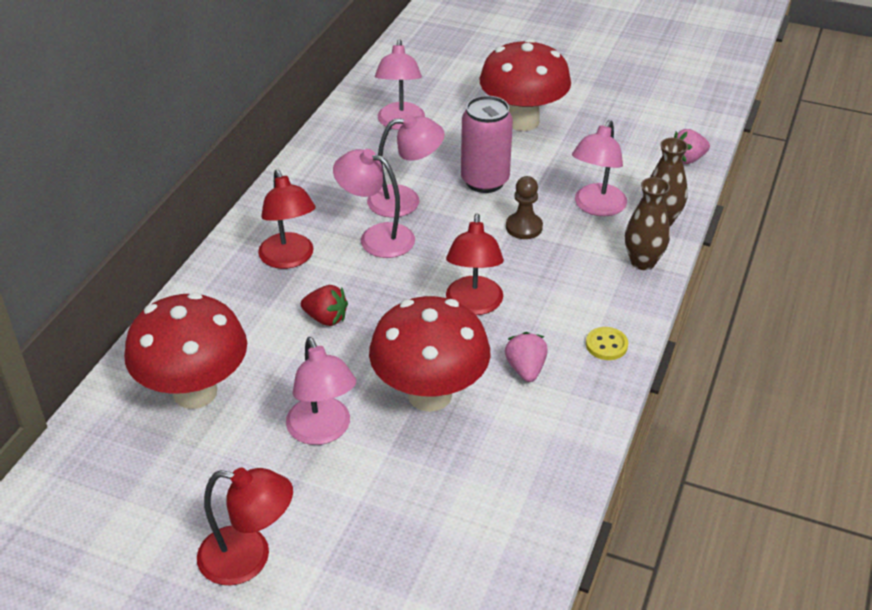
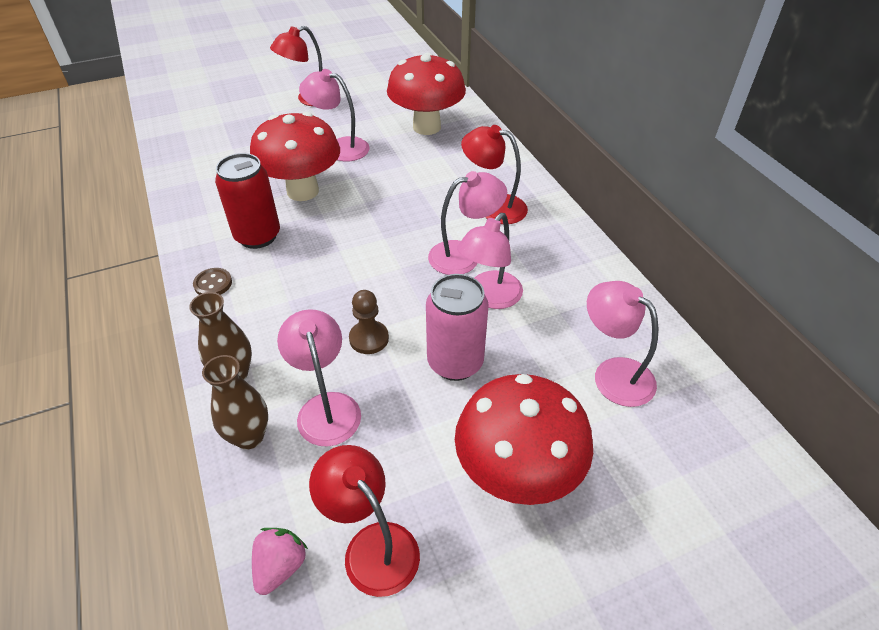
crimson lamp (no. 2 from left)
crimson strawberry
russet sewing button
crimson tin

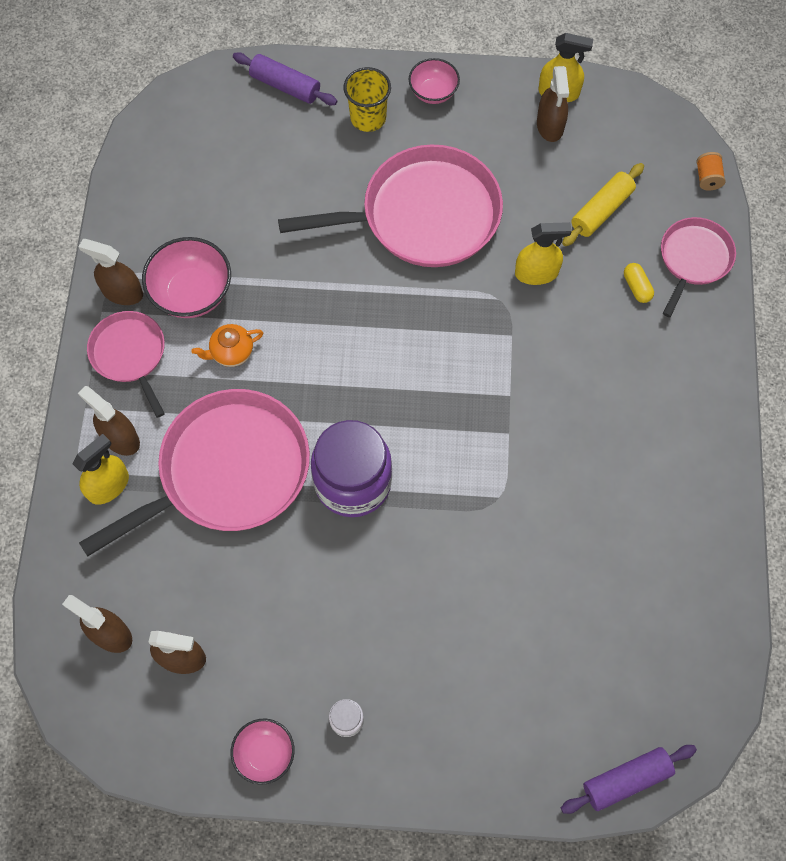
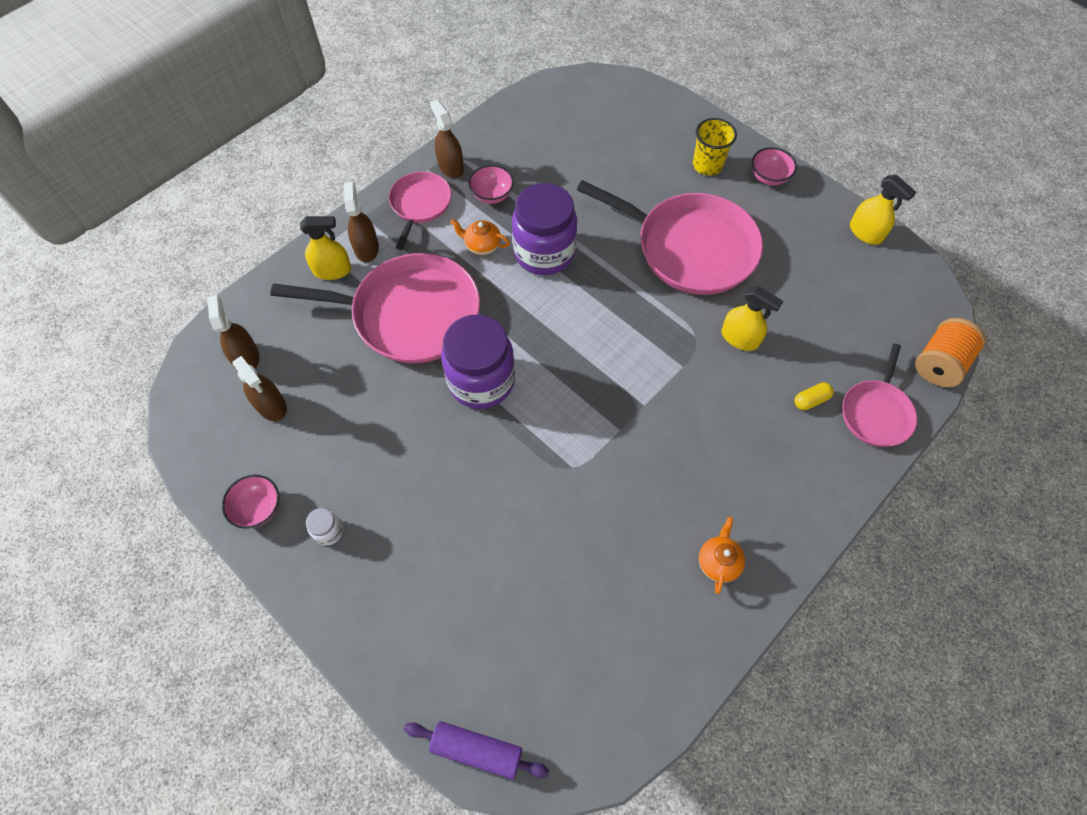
violet rolling pin (no. 1 from left in the first image)
russet spray bottle (no. 5 from left in the first image)
orange-coloured spool
golden rolling pin
rosy pan (no. 4 from left)
rosy deep dish (no. 2 from left)
golden capsule
violet jam jar (no. 2 from left)
orange-coloured tea pot (no. 2 from left)

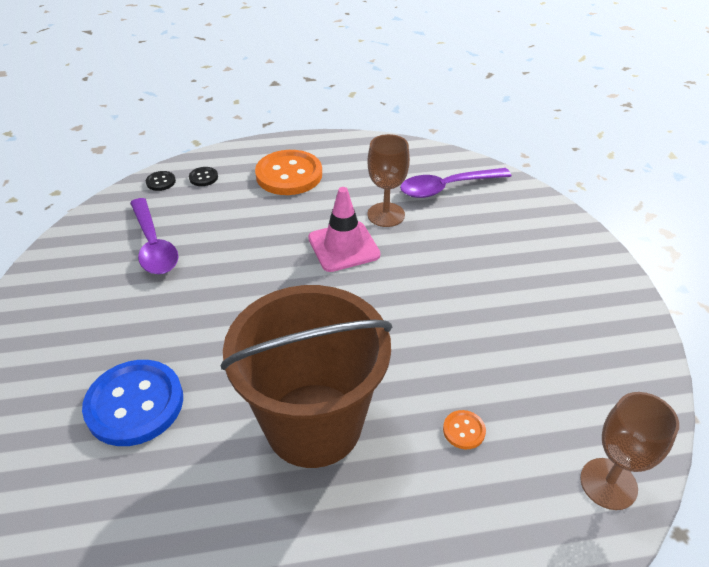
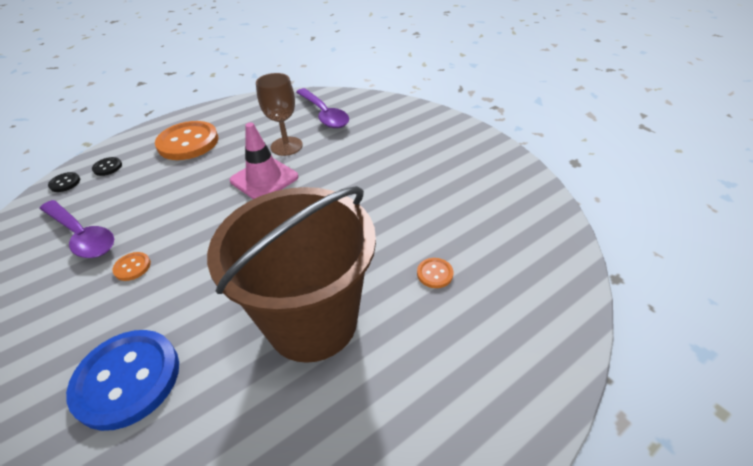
violet tablespoon (no. 2 from left)
russet chalice (no. 2 from left in the first image)
orange-coloured sewing button (no. 1 from left)

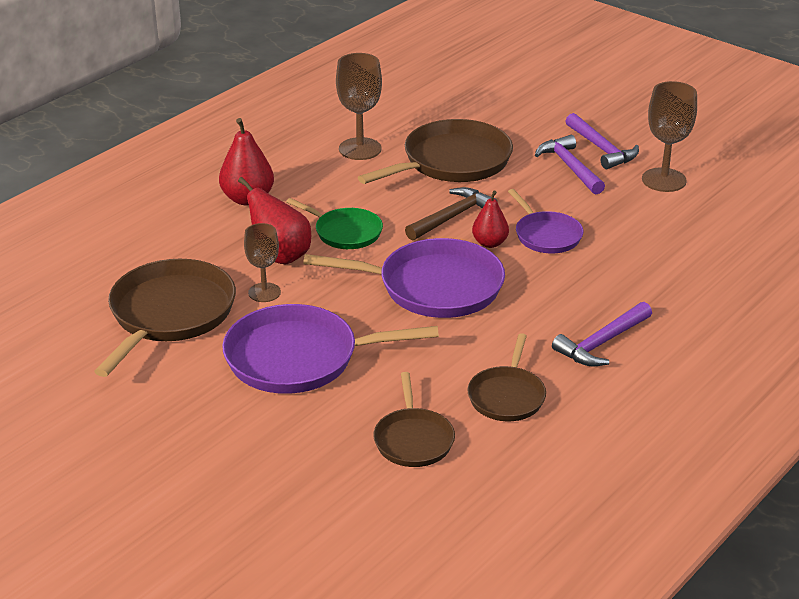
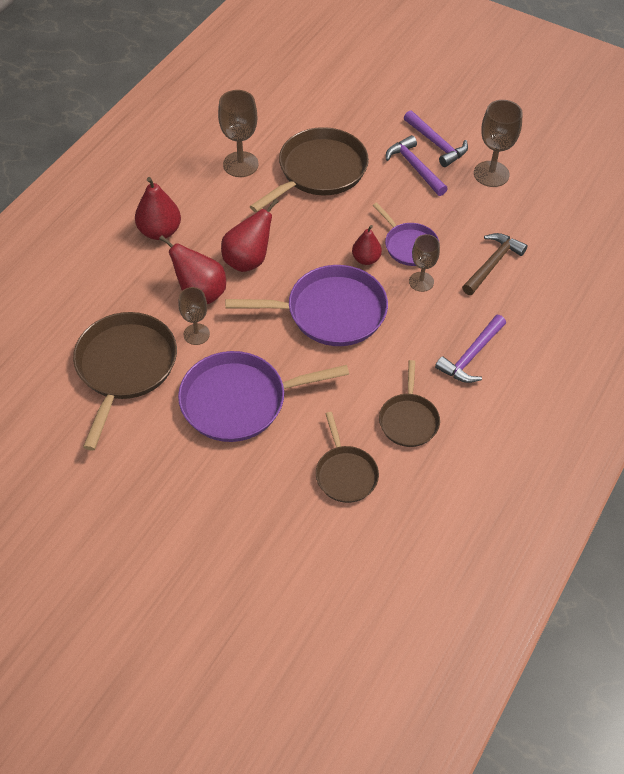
russet carpenter's hammer
crimson toy pear (no. 3 from left)
russet chalice (no. 3 from left)

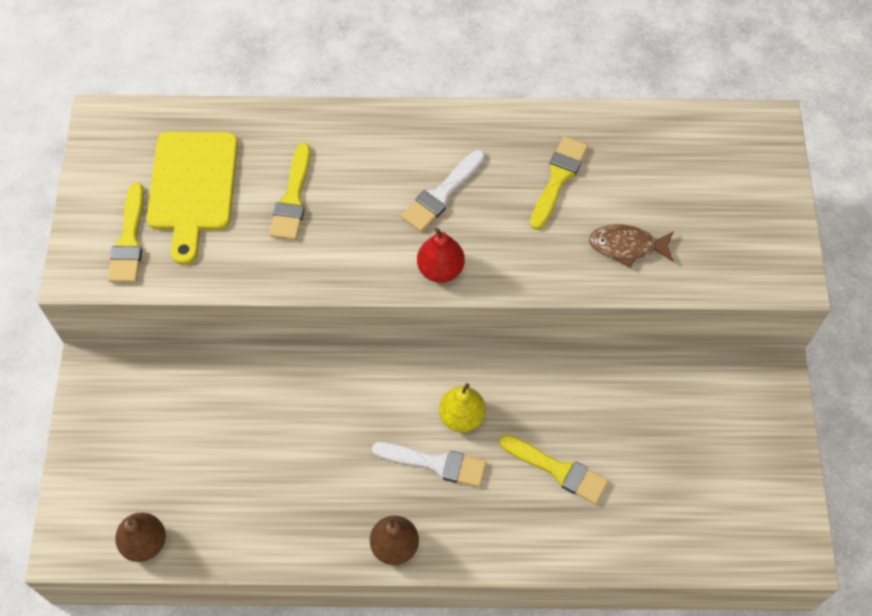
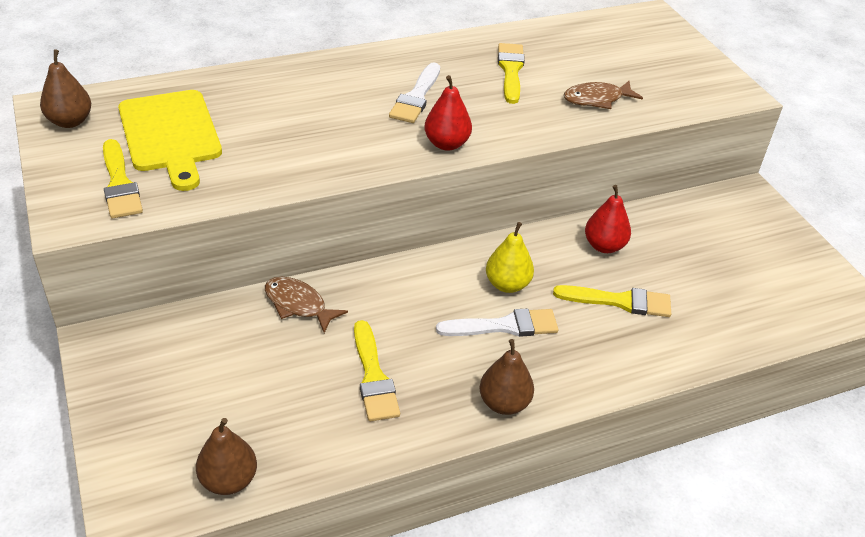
golden brush (no. 2 from left)
russet toy pear (no. 1 from left)
crimson toy pear (no. 2 from left)
russet fish figure (no. 1 from left)

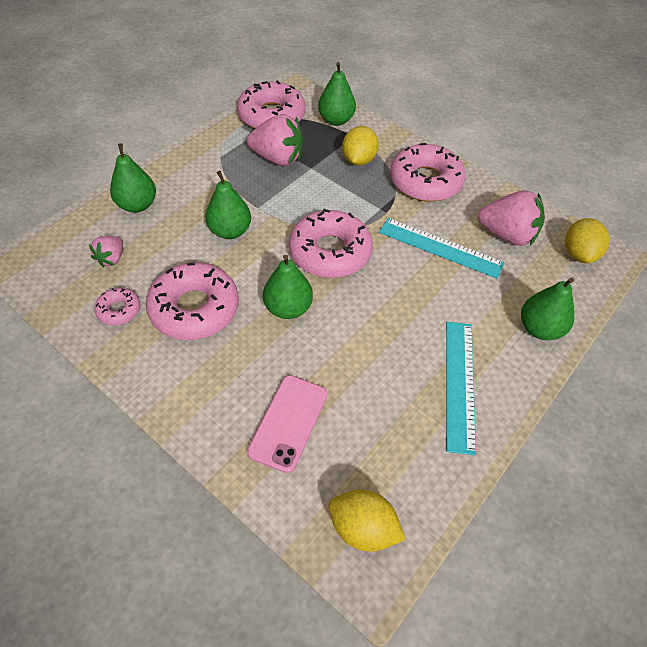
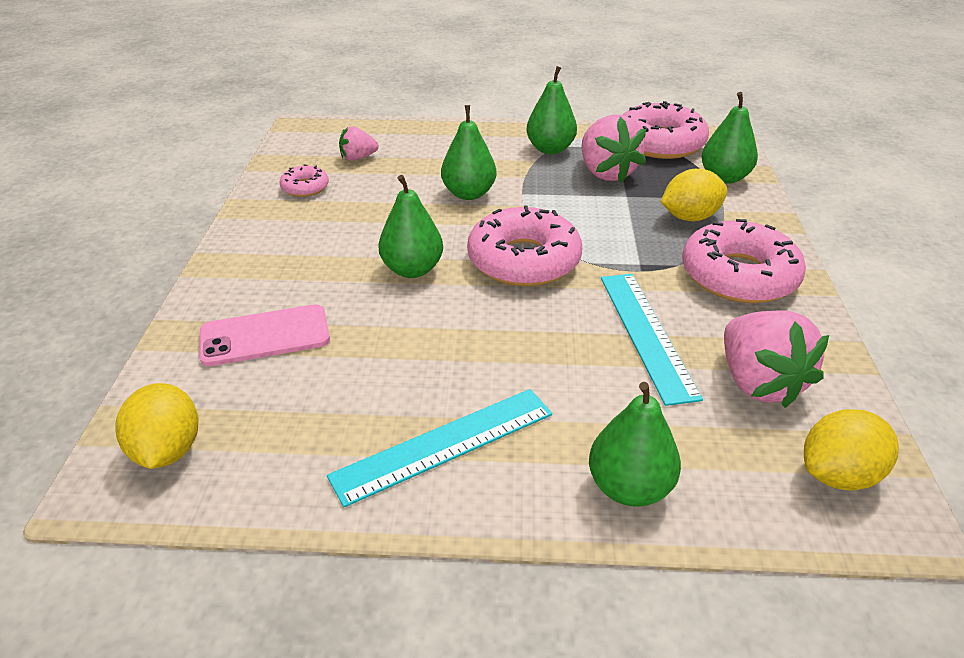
leaf-green toy pear (no. 3 from left)
rosy doughnut (no. 2 from left in the first image)

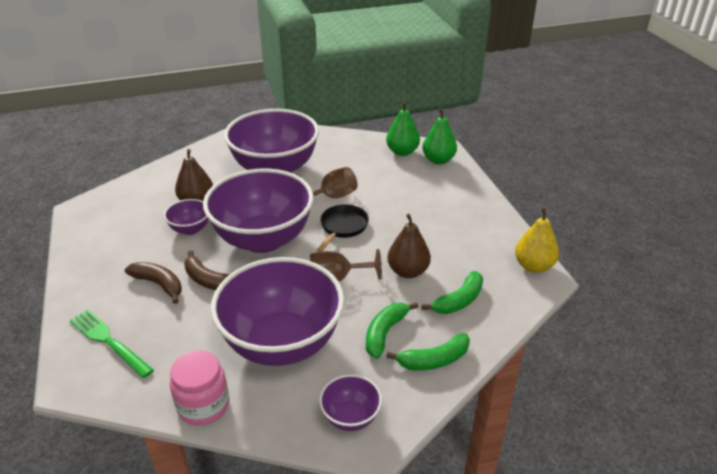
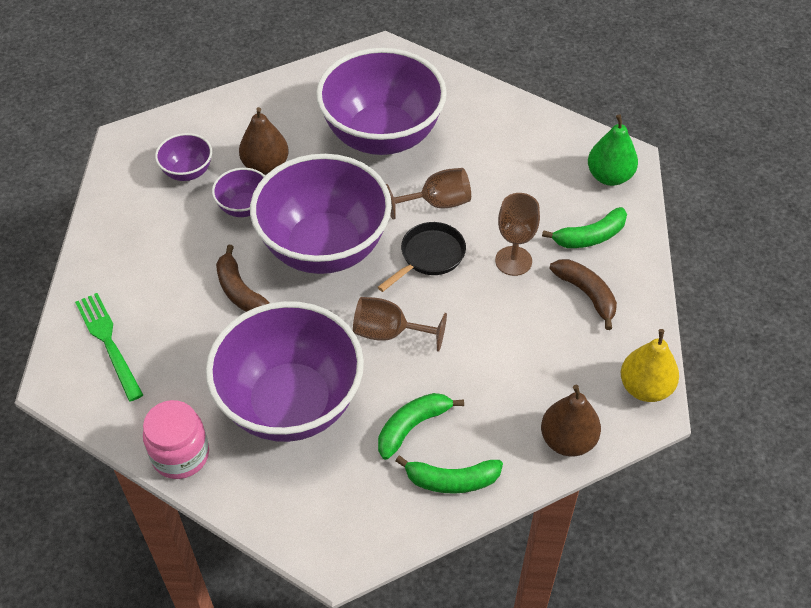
leaf-green toy pear (no. 1 from left in the first image)
russet toy pear (no. 2 from left)
russet toy banana (no. 2 from left)
leaf-green toy banana (no. 3 from left)
violet deep dish (no. 1 from left)
russet chalice (no. 3 from left)

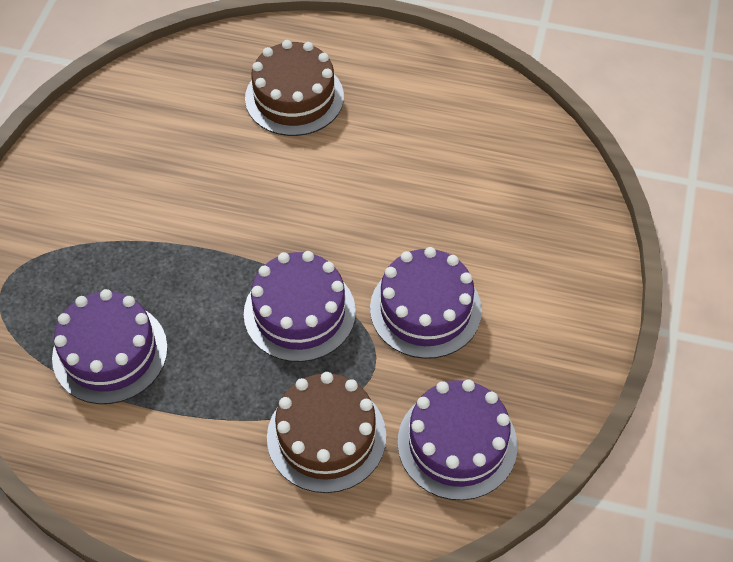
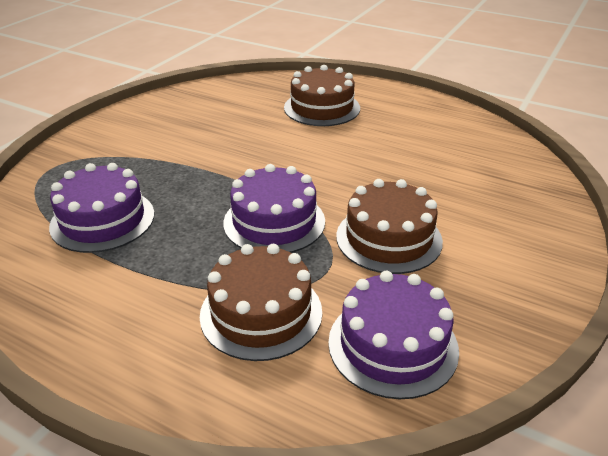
russet gateau (no. 3 from left)

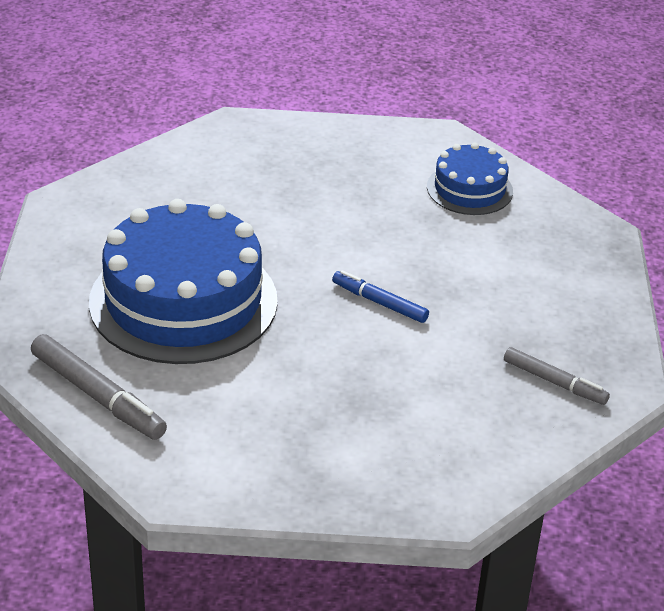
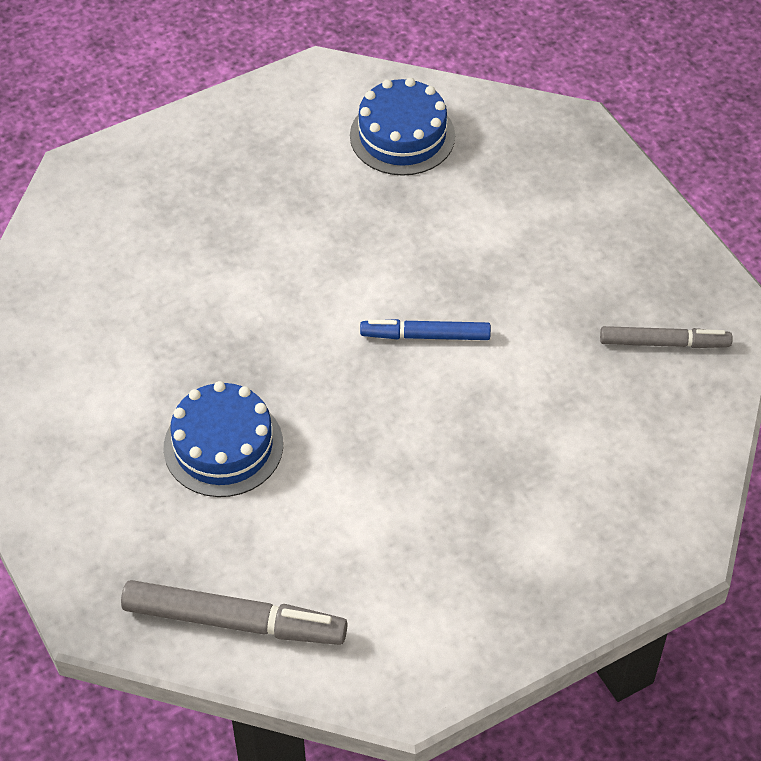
cobalt gateau (no. 1 from left)

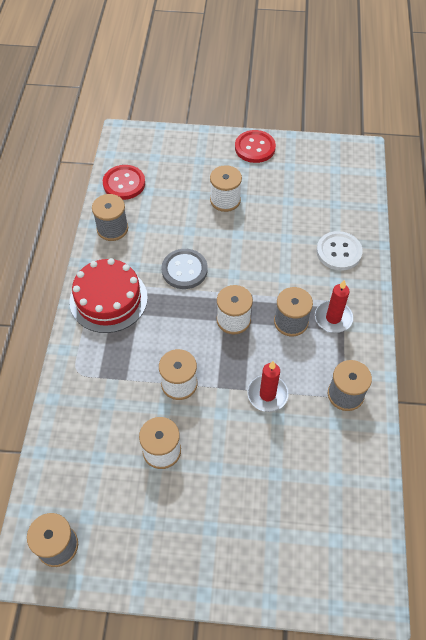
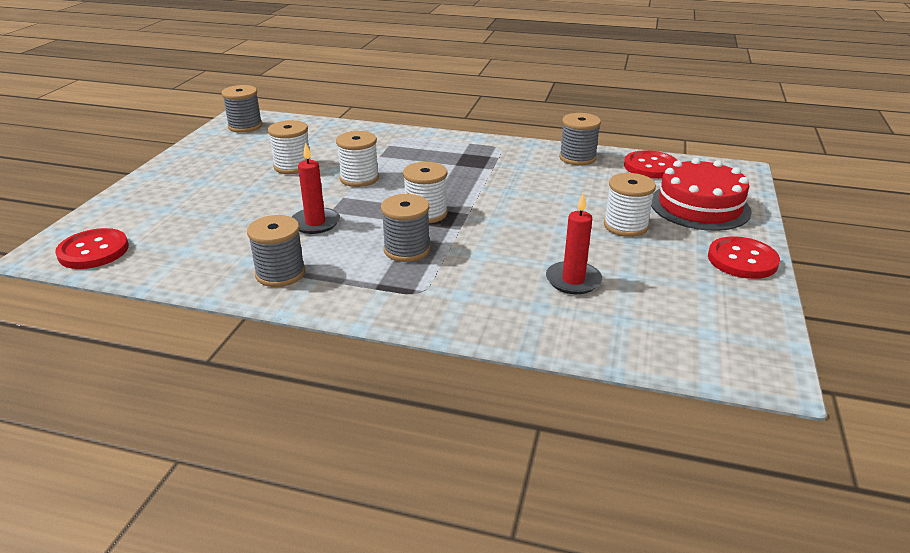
pure white sewing button
gray sewing button
crimson gateau
crimson candle (no. 2 from left)
crimson sewing button (no. 1 from left)

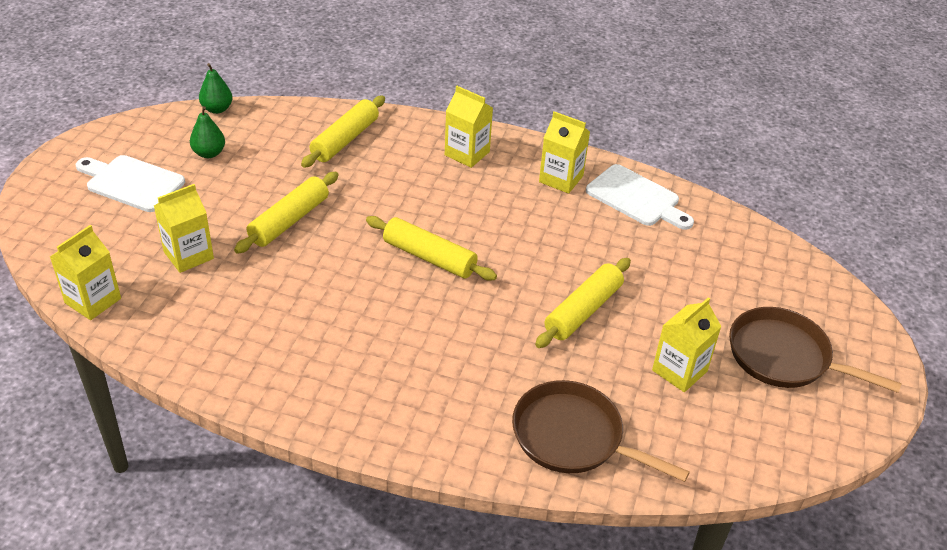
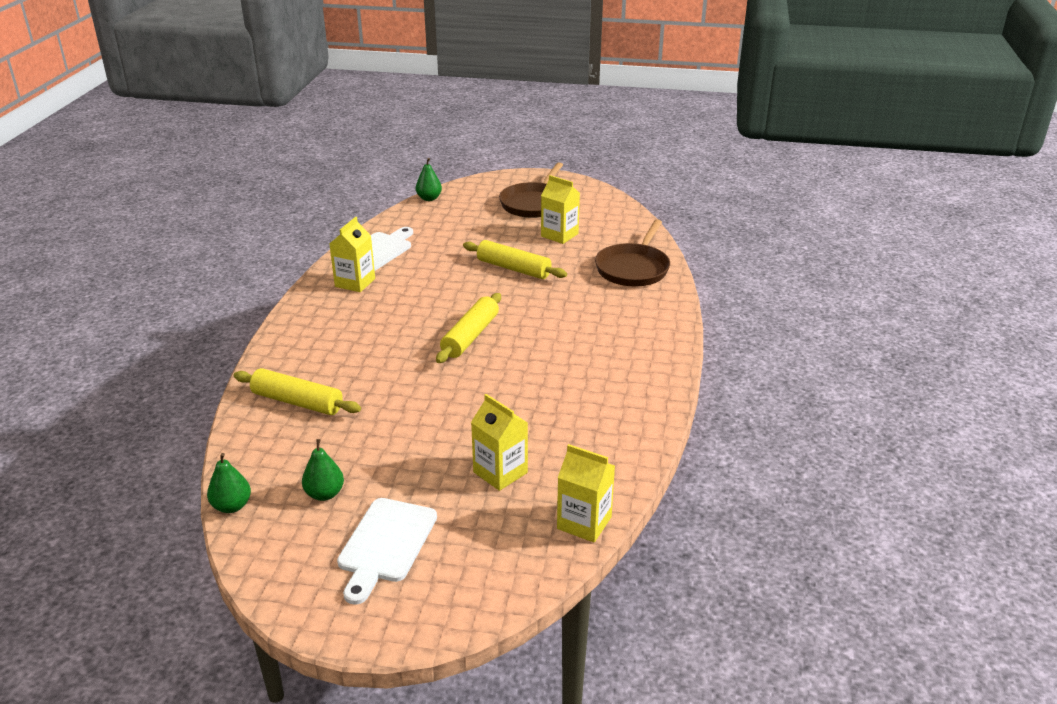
golden juice carton (no. 3 from left in the first image)
golden rolling pin (no. 1 from left in the first image)
leaf-green toy pear (no. 3 from left)

